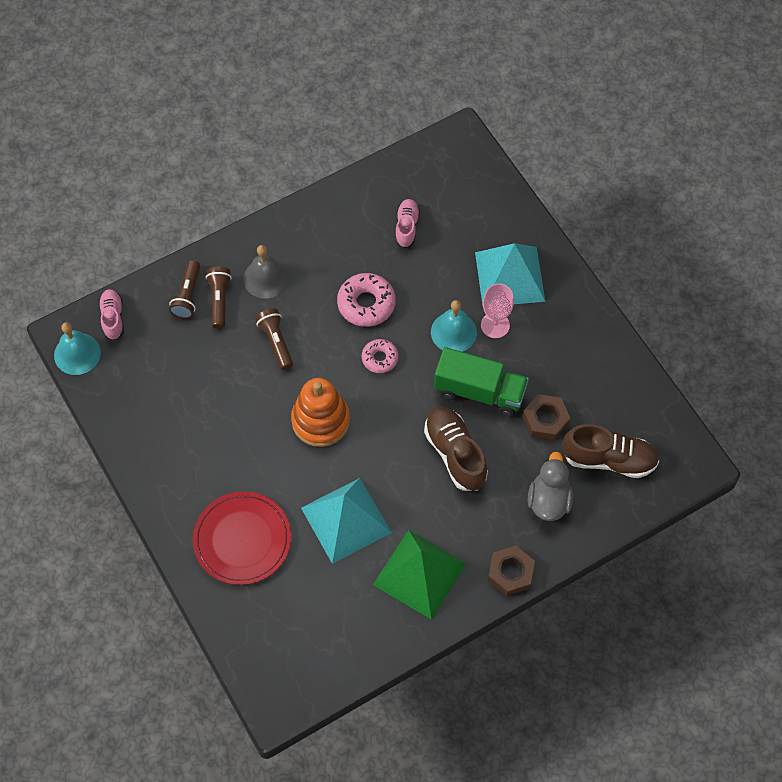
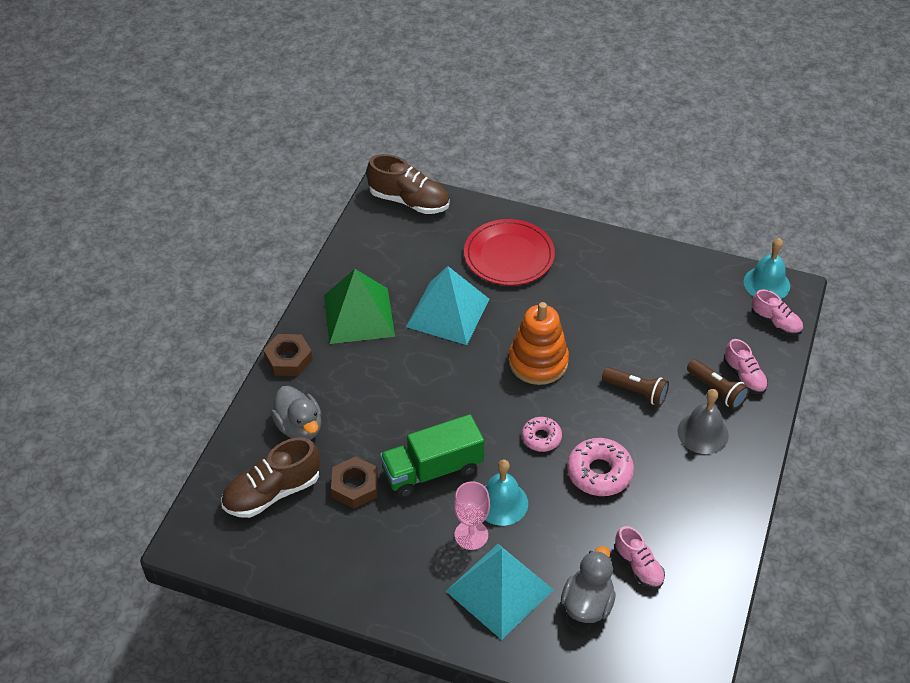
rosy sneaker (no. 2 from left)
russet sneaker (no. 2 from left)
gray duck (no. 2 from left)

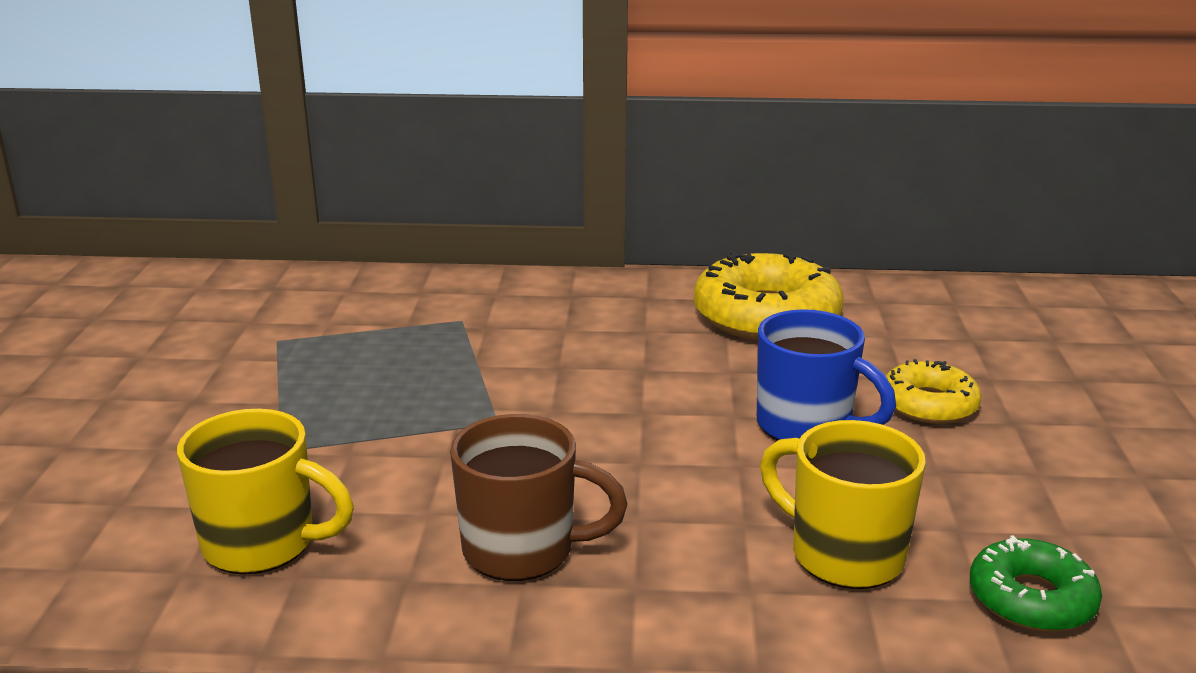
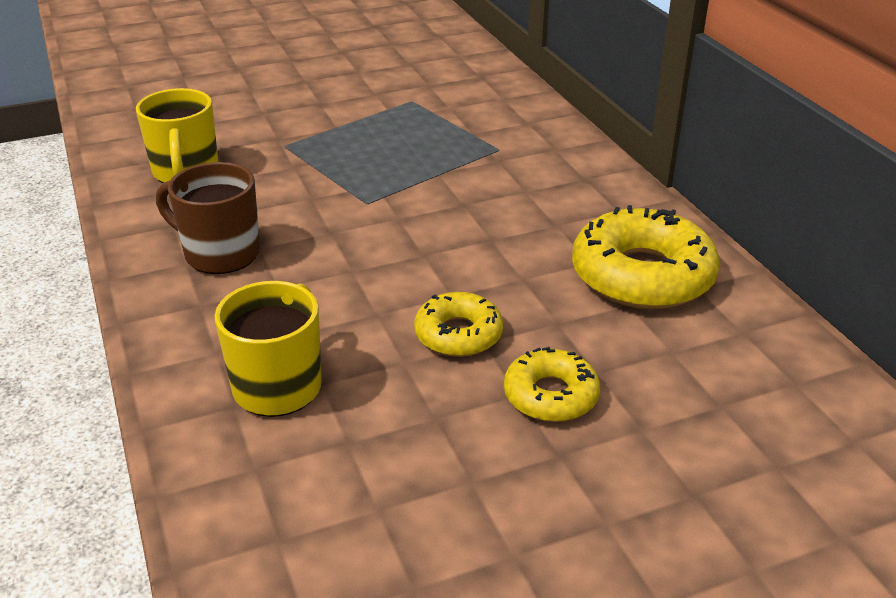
golden doughnut (no. 1 from left)
russet mug
leaf-green doughnut

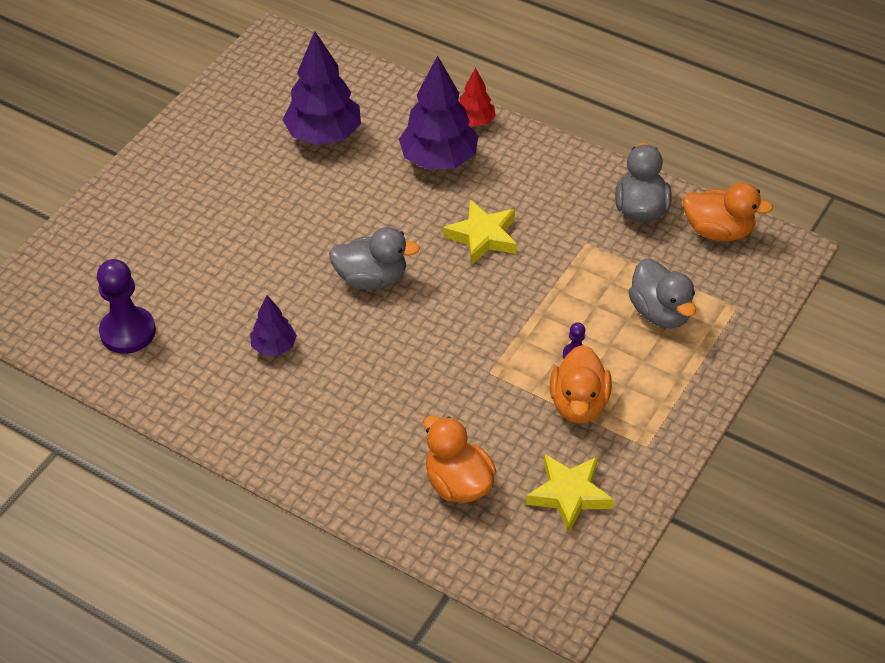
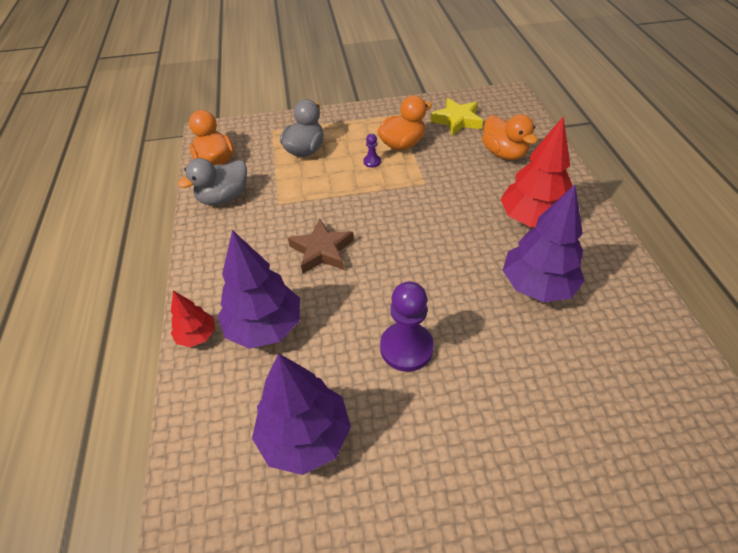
russet five-pointed star
gray duck (no. 1 from left in the first image)
violet game pawn (no. 2 from left)
violet fir tree (no. 3 from left)
orange-coloured duck (no. 3 from left)
crimson fir tree (no. 2 from left)

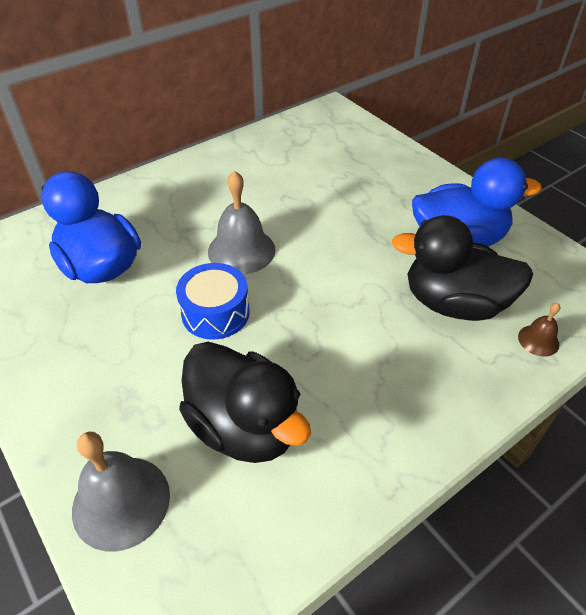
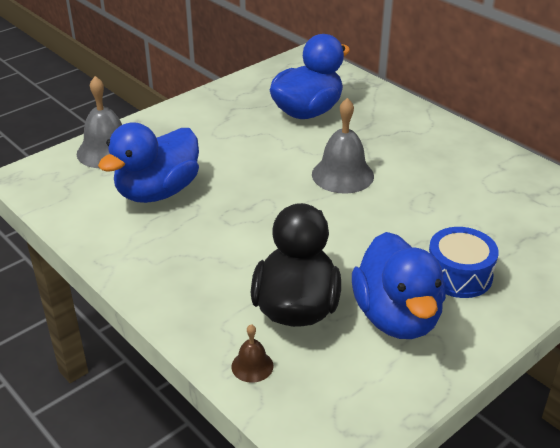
cobalt snare drum
cobalt duck (no. 1 from left)

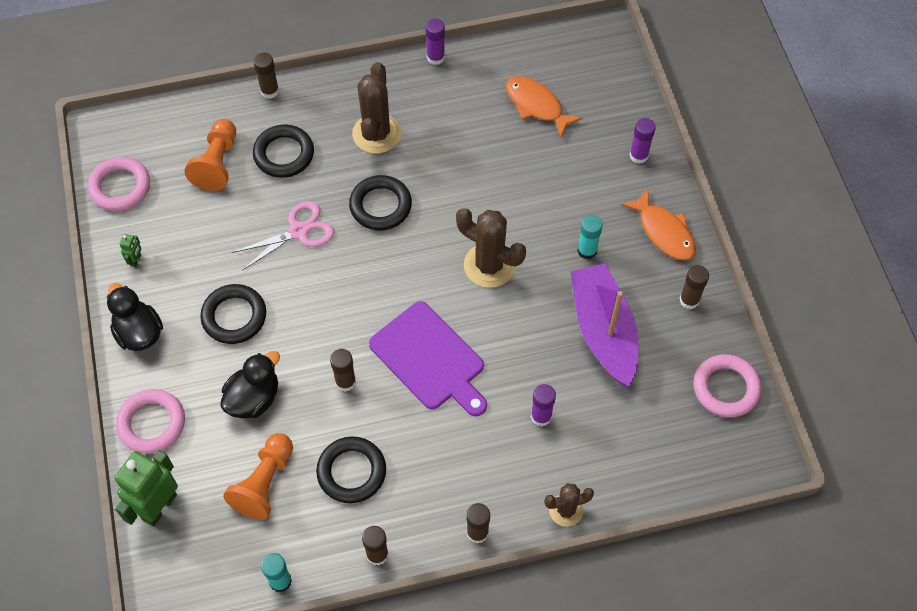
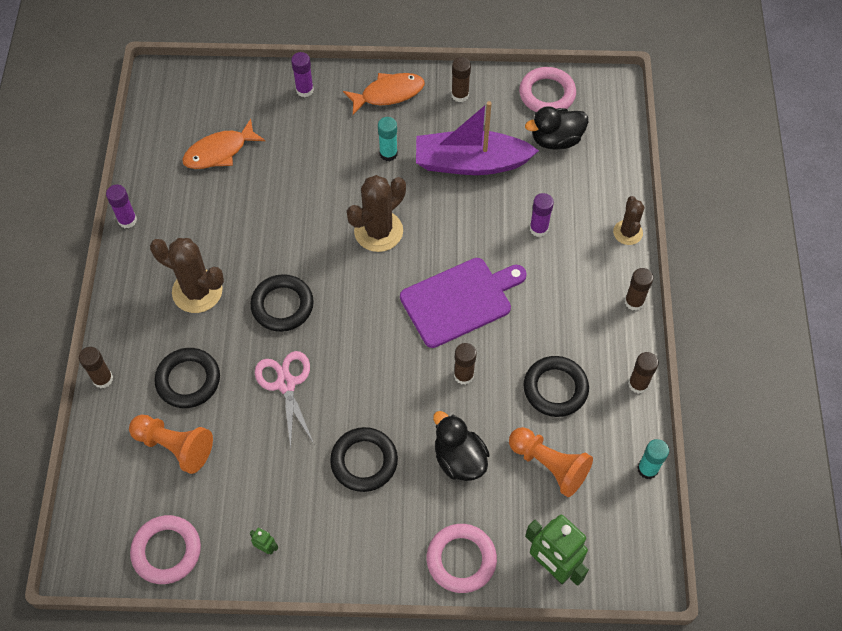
black duck (no. 2 from left)

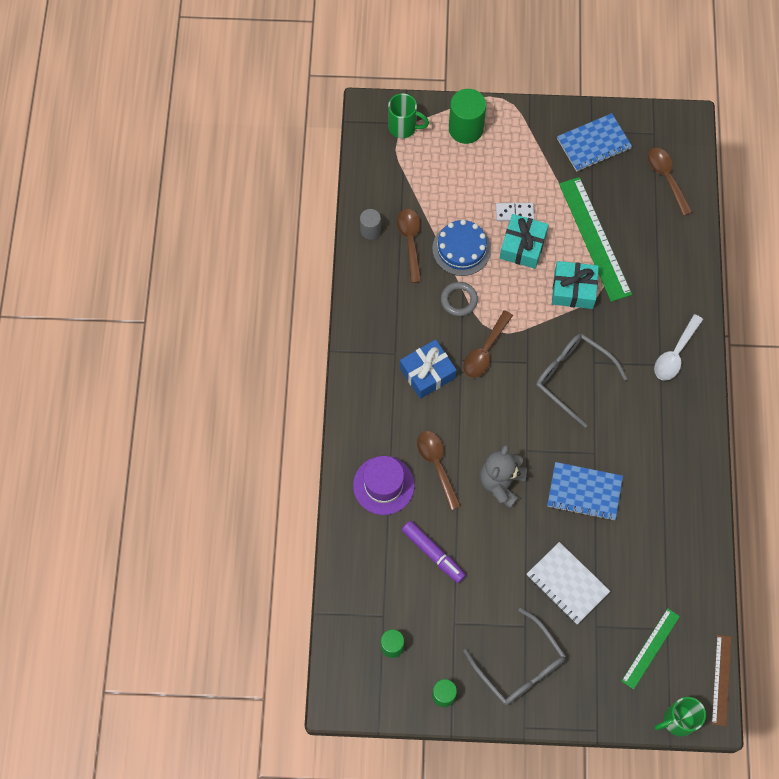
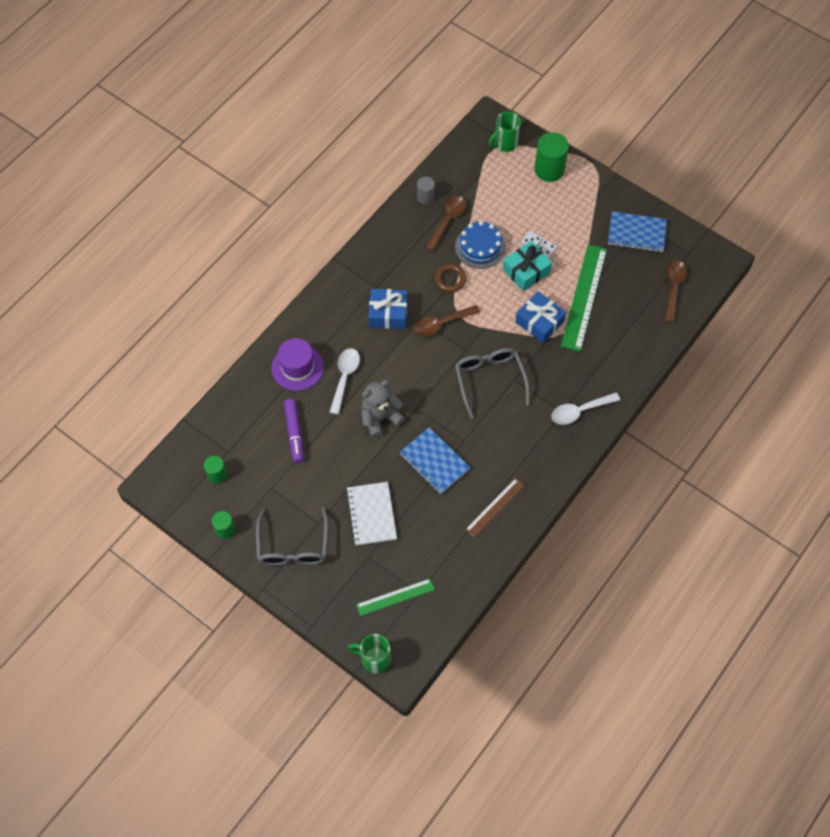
leaf-green mug (no. 2 from left)
cobalt gift (no. 2 from left)
russet hoop
pure white tablespoon (no. 1 from left)
russet measuring stick

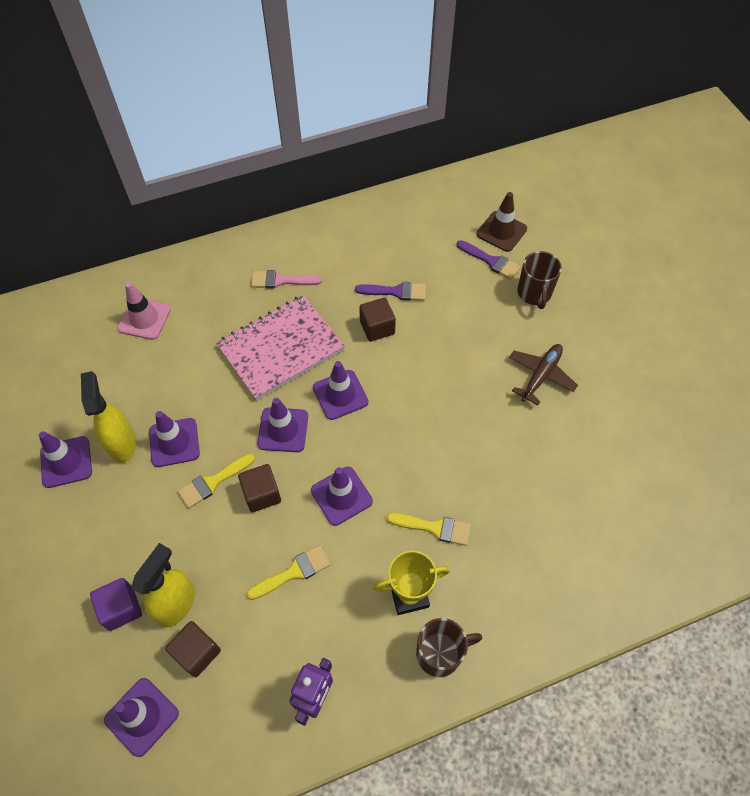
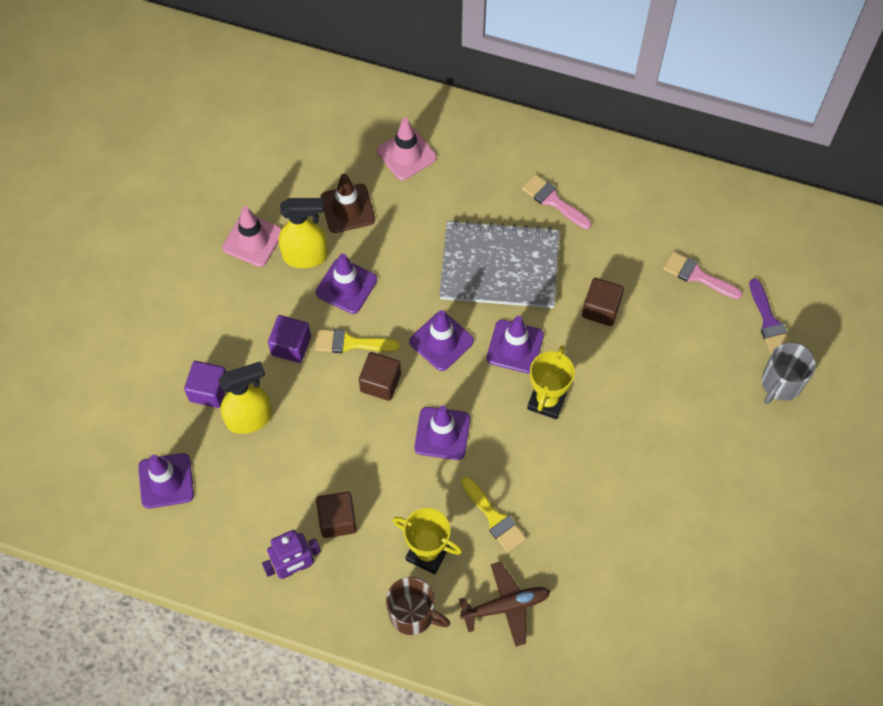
russet traffic cone
gray mug
violet brush (no. 1 from left in the first image)
gray notebook
russet toy plane
golden spray bottle (no. 2 from left)
rosy traffic cone (no. 1 from left)
golden brush (no. 2 from left in the first image)
russet block (no. 1 from left)
rosy brush (no. 2 from left)
violet block (no. 2 from left)
golden prize cup (no. 2 from left)

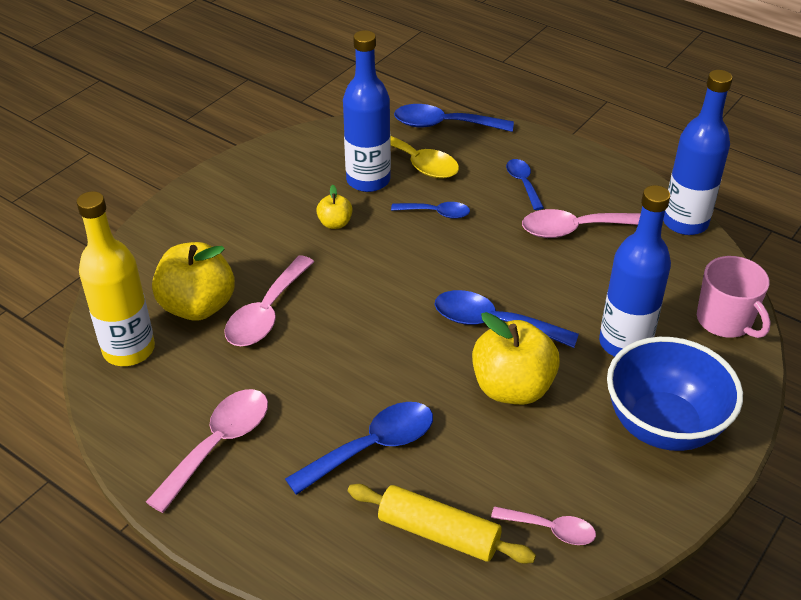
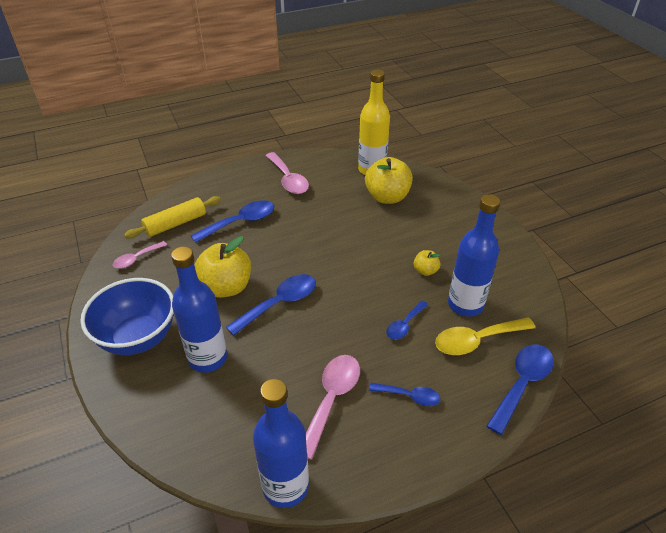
rosy tablespoon (no. 2 from left in the first image)
rosy mug
cobalt tablespoon (no. 1 from left)

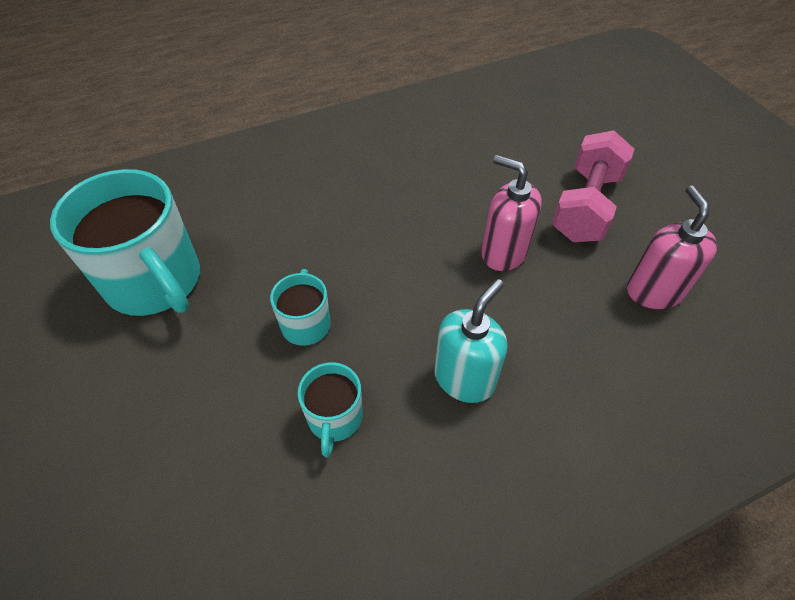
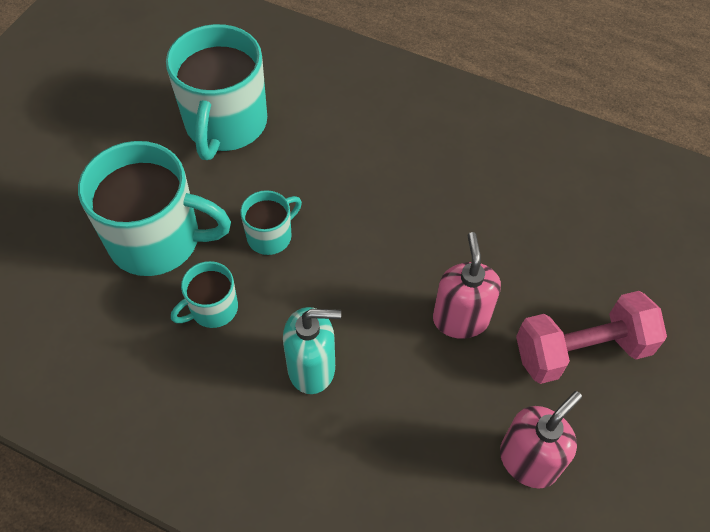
turquoise mug (no. 1 from left)

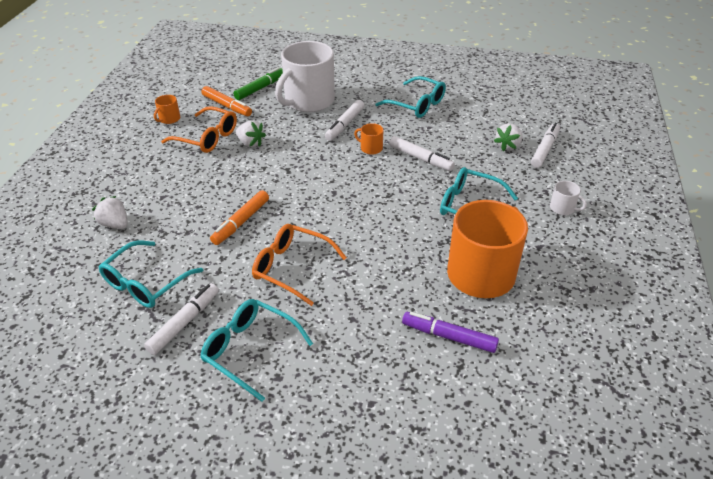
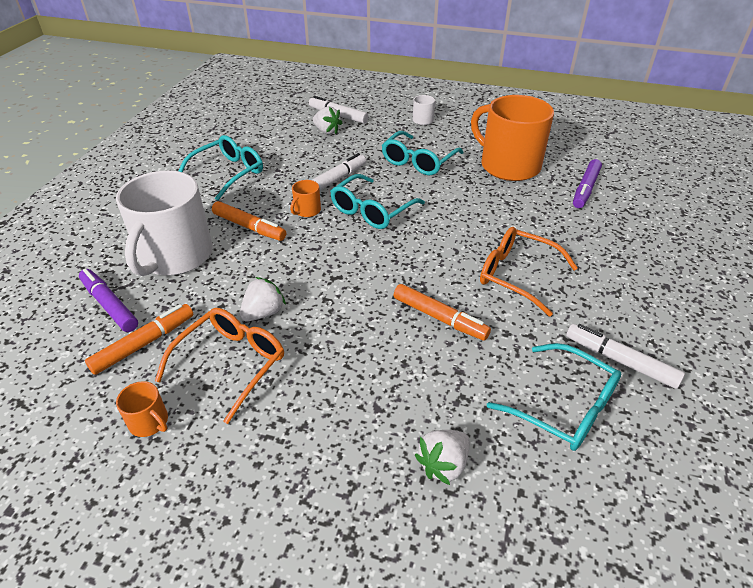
pure white mug (no. 1 from left)
violet marker pen (no. 1 from left)
orange-coloured marker pen (no. 2 from left)
orange-coloured eyeglasses (no. 2 from left)
turquoise eyeglasses (no. 2 from left)

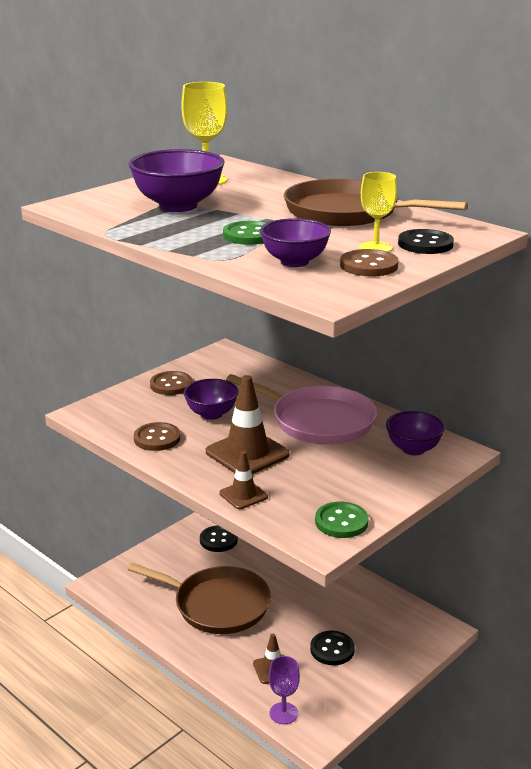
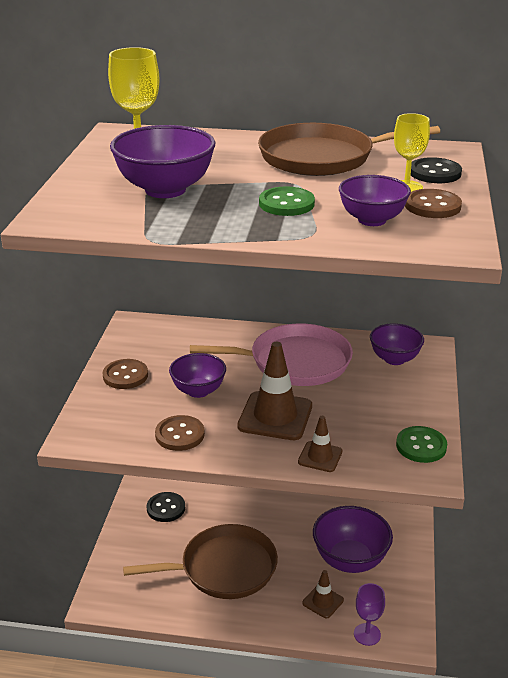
violet deep dish (no. 3 from left)

